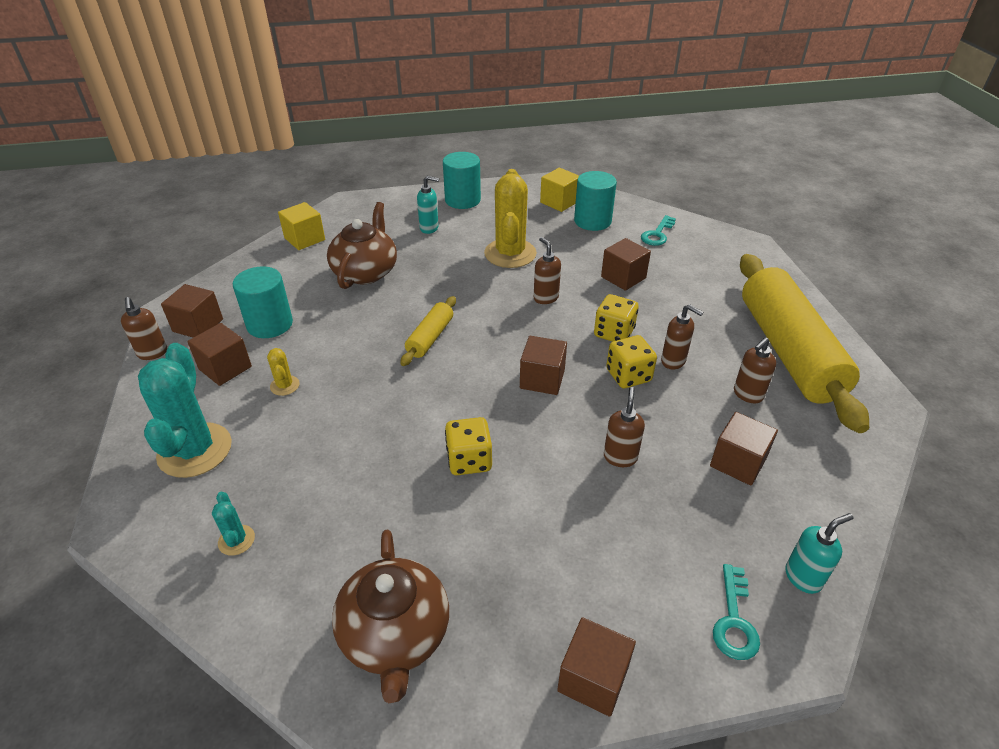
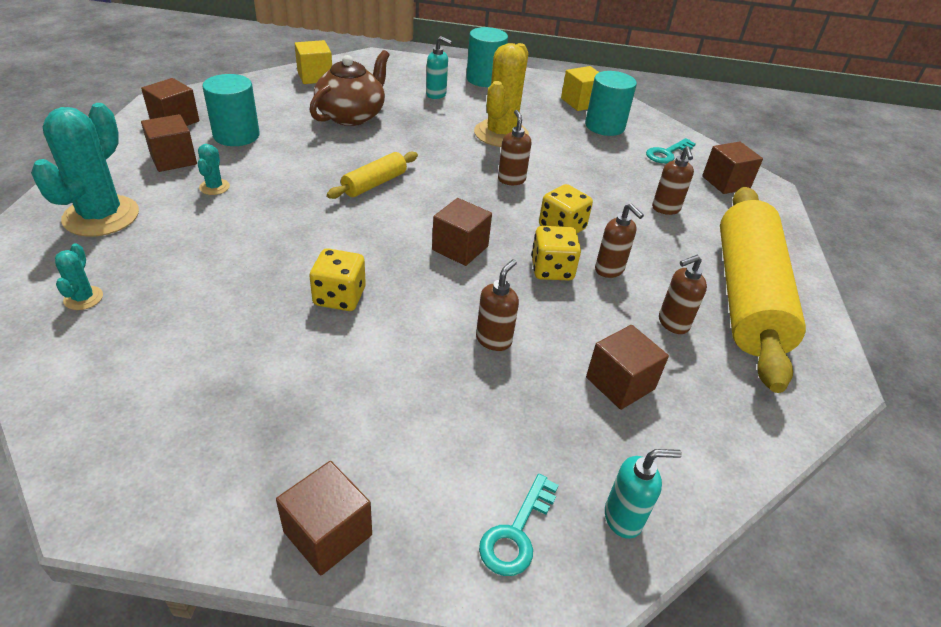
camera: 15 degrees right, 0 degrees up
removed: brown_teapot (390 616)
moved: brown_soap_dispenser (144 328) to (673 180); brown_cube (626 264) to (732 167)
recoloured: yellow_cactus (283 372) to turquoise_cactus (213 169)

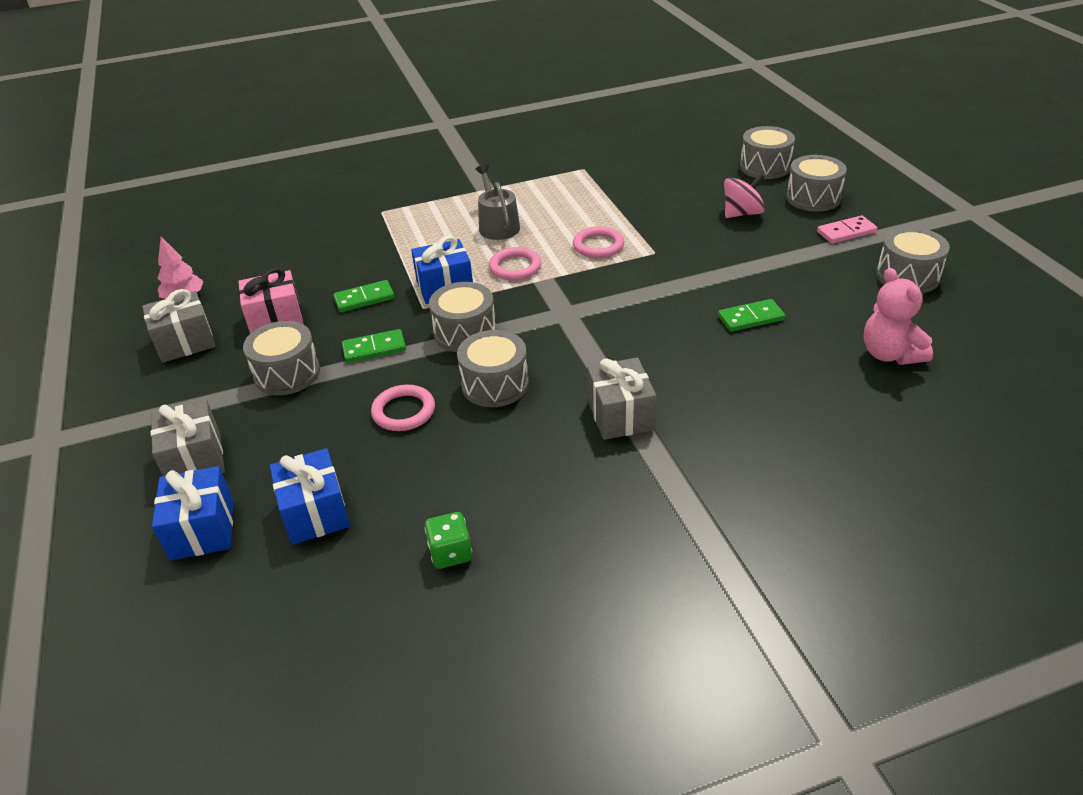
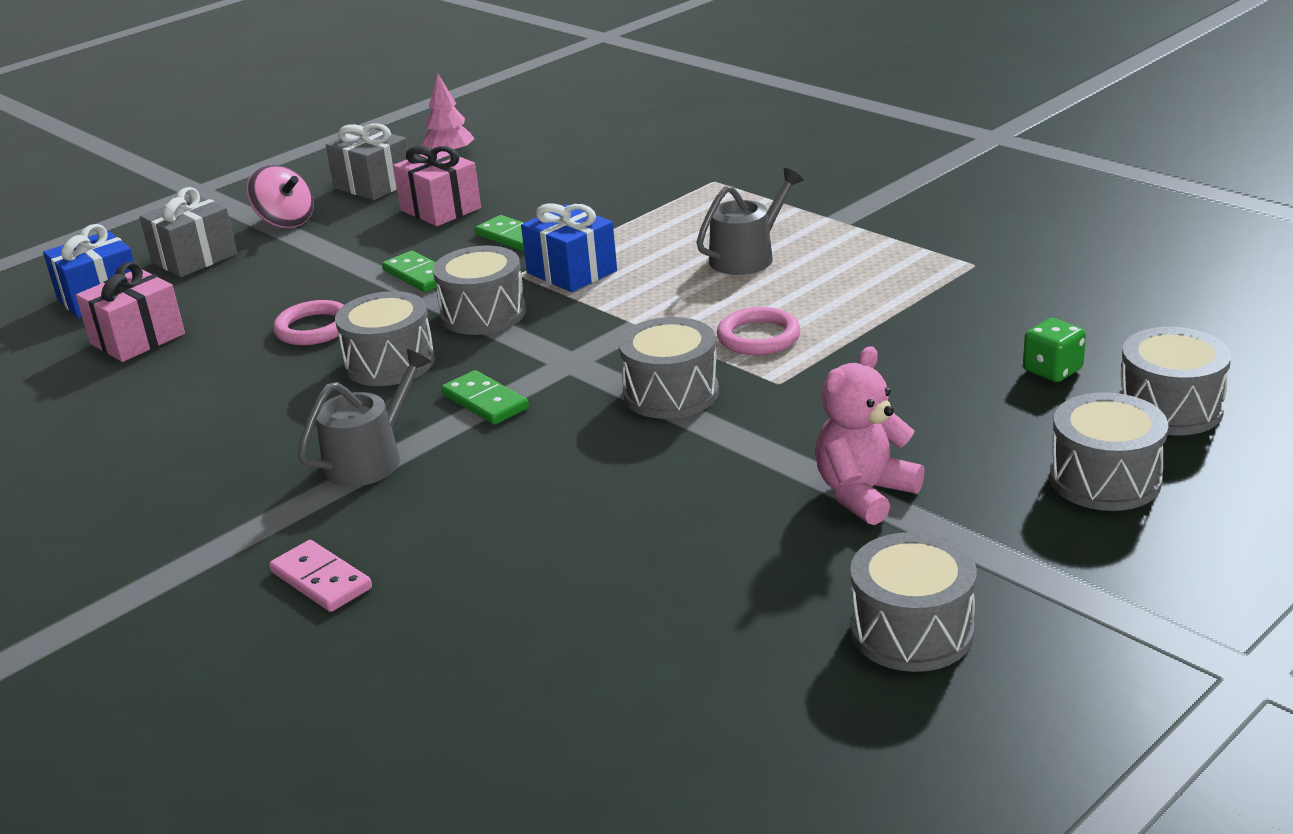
camera: 65 degrees right, 10 degrees down
removed: pink_ring (515 264)
moved: grey_drum (281 358) to (669 368); green_dice (448 540) to (1054 350); green_domino (751 315) to (485 397); pink_spinning_top (744 195) to (280 196); pink_domino (847 229) to (320 576); pink_teddy_bear (898 316) to (870 435)
replaced: grey_gift (621 398) to grey_watering_can (364 418)
recoloured: blue_gift (310 496) to pink_gift (130 311)

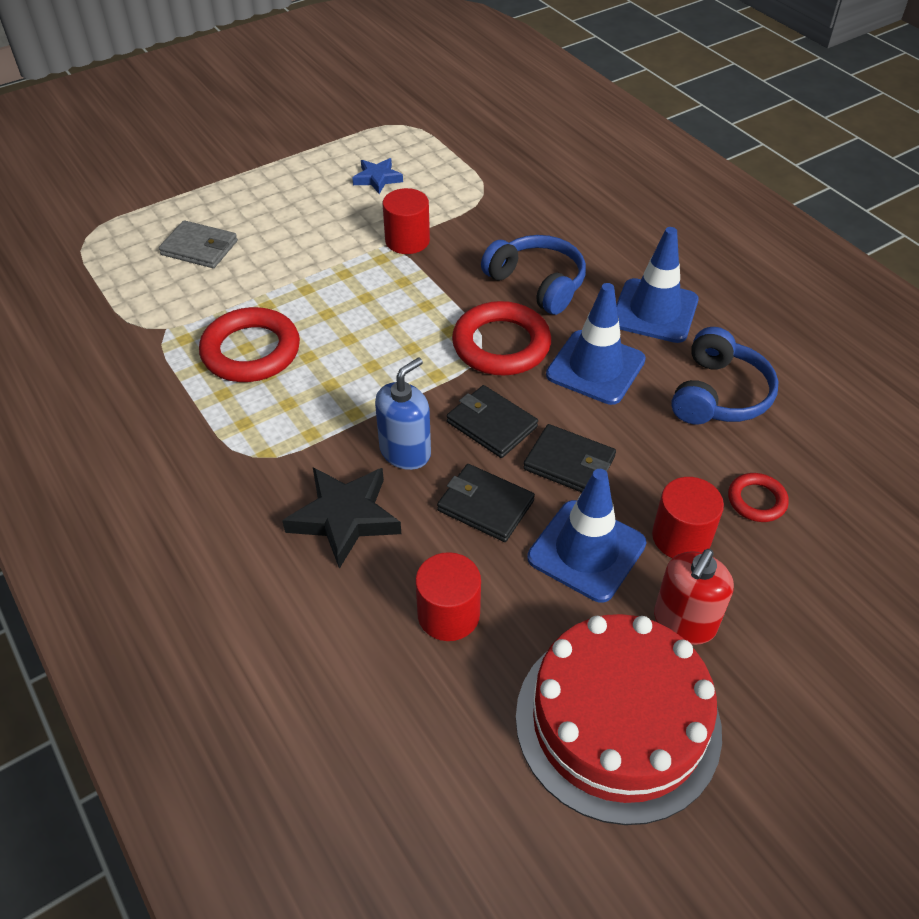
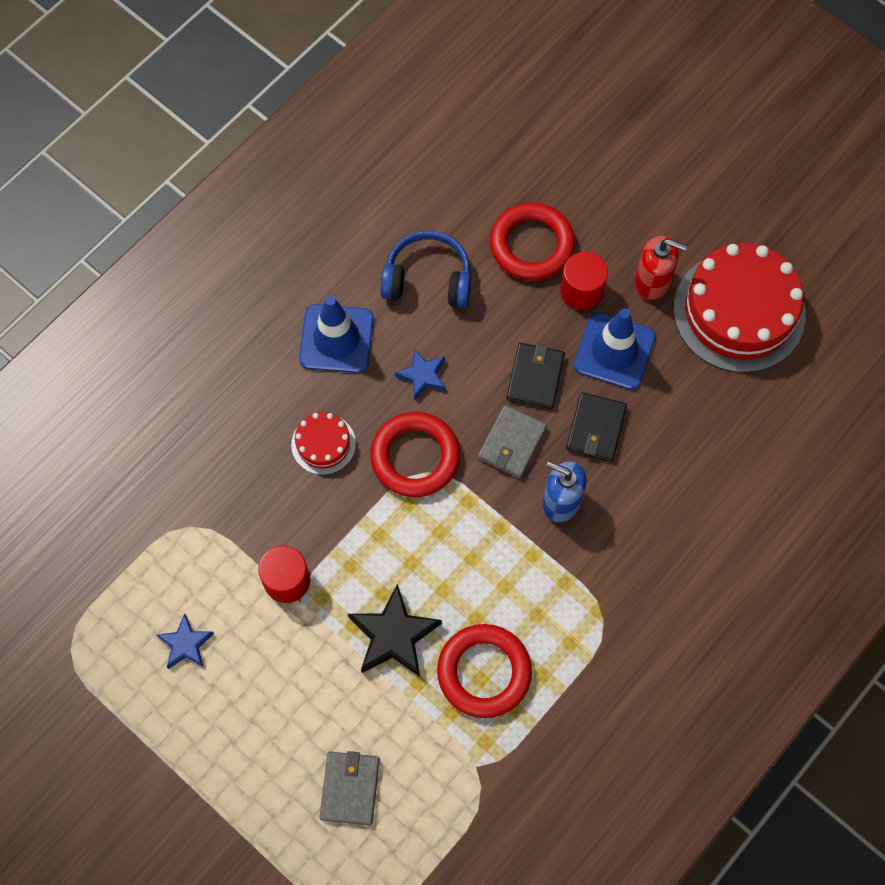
camera: 105 degrees left, 20 degrees up
removed: red_cylinder (448 596)
moved: black_star (341 518) to (395 630)
replaced: blue_headphones (533 275) to red_cake (323 443); blue_traffic_cone (596 344) to blue_star (420 374)
recoloured: black_wallet (492 421) to grey_wallet (512 441)
resized: red_ring (758 497) = (532 241) x1.91

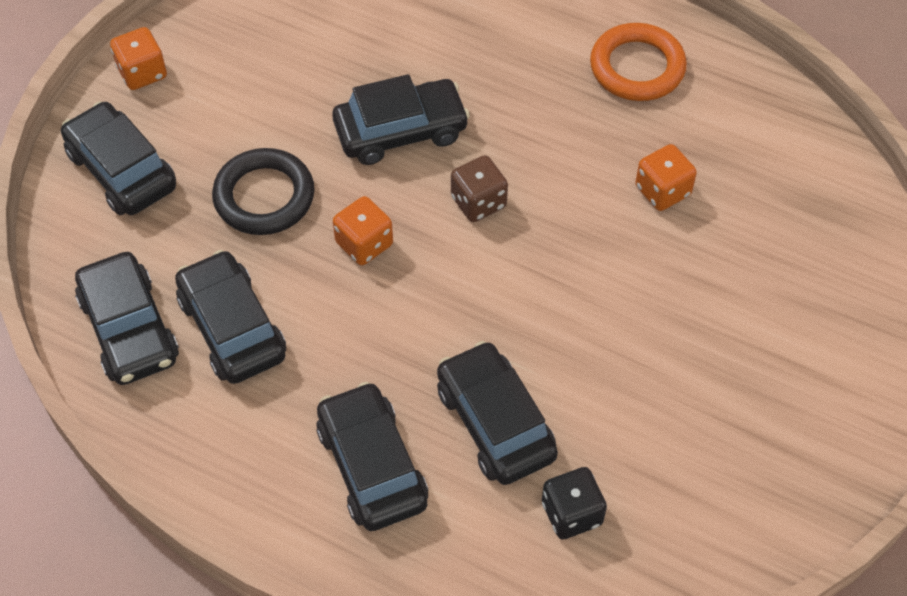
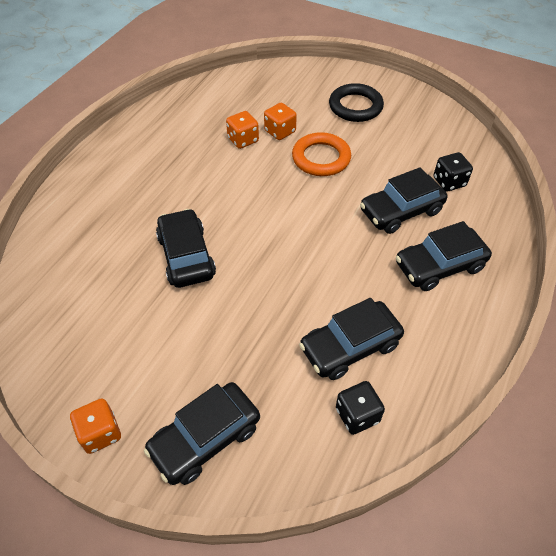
camera: 90 degrees left, 5 degrees down
removed: brown_dice (479 188)
moved: black_ring (263 191) to (356 102); orange_dice (363 230) to (280 121); orange_ring (638 62) to (321 154)
replaced: black_car (127 318) to black_dice (360 408)

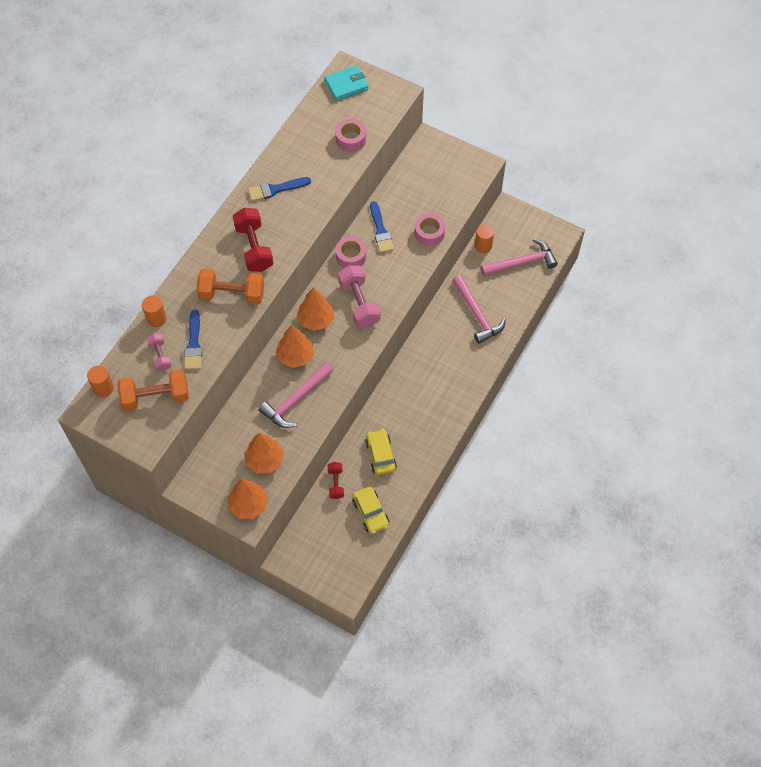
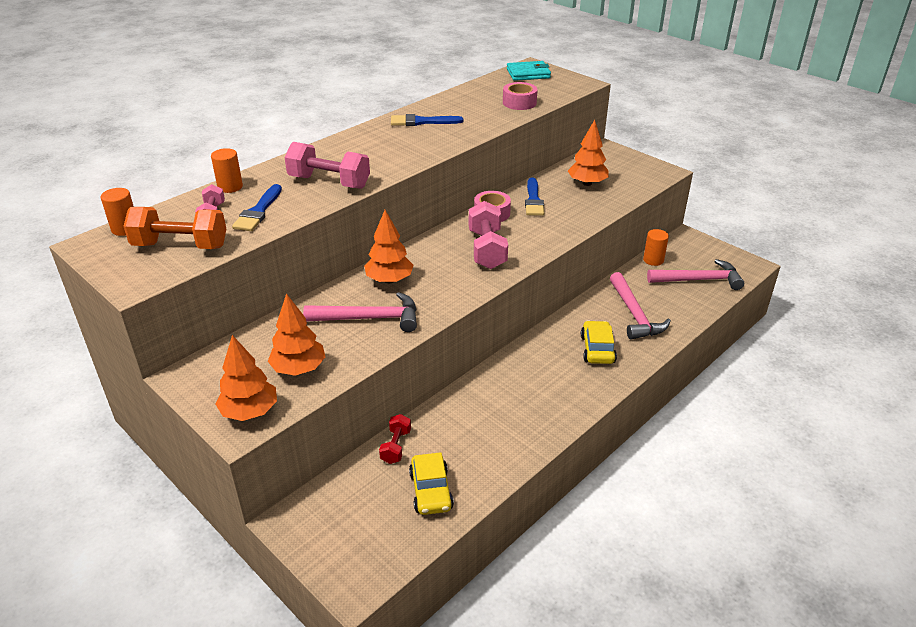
camera: 15 degrees right, 25 degrees down
removed: red_dumbbell (253 240); pink_tape (430 230)
moved: orange_tree (315 309) to (588 153); yellow_car (381 452) to (599 342)
recoloured: orange_dumbbell (230 287) to pink_dumbbell (327 165)
turned: pink_hammer (296 395) = (360 312) 150 degrees counterclockwise

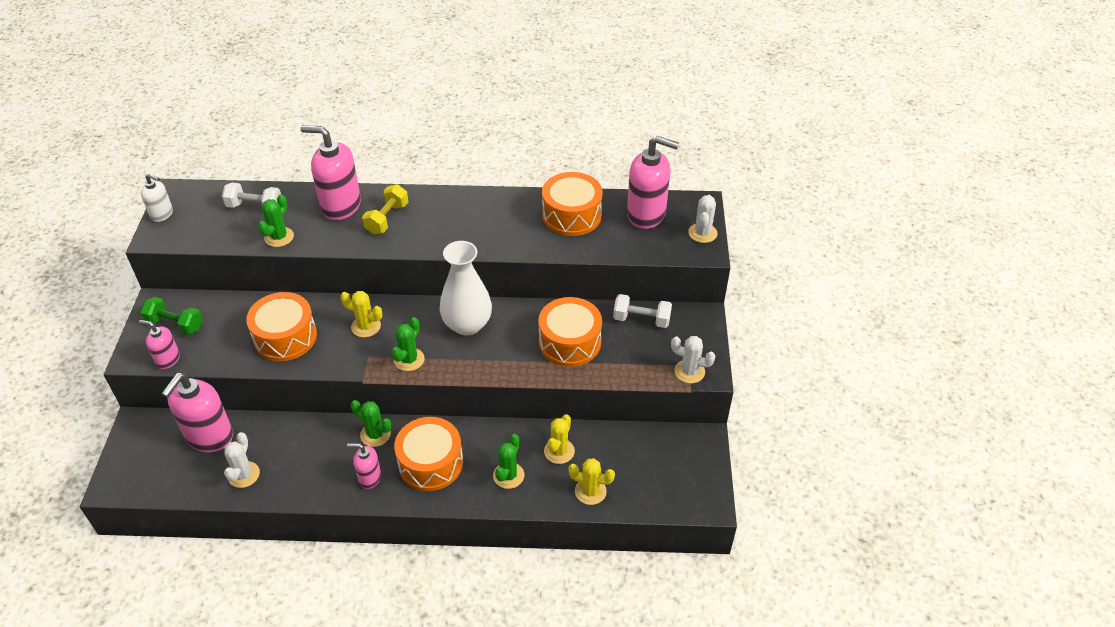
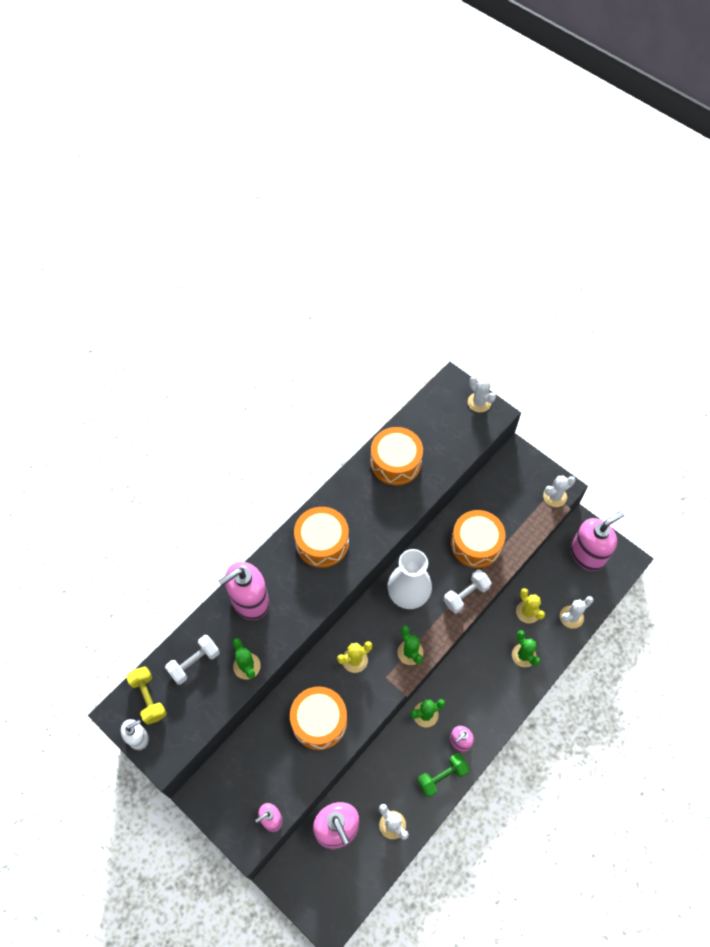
camera: 50 degrees left, 15 degrees up
moved: green_dumbbell (171 316) to (443 775); yellow_dumbbell (385 209) to (146 695); orange_drum (428 454) to (321 537); white_dumbbell (642 311) to (467 591); pink_soap_dispenser (653 182) to (597 541)
recoloured: yellow_cactus (591 481) to white_cactus (577 612)

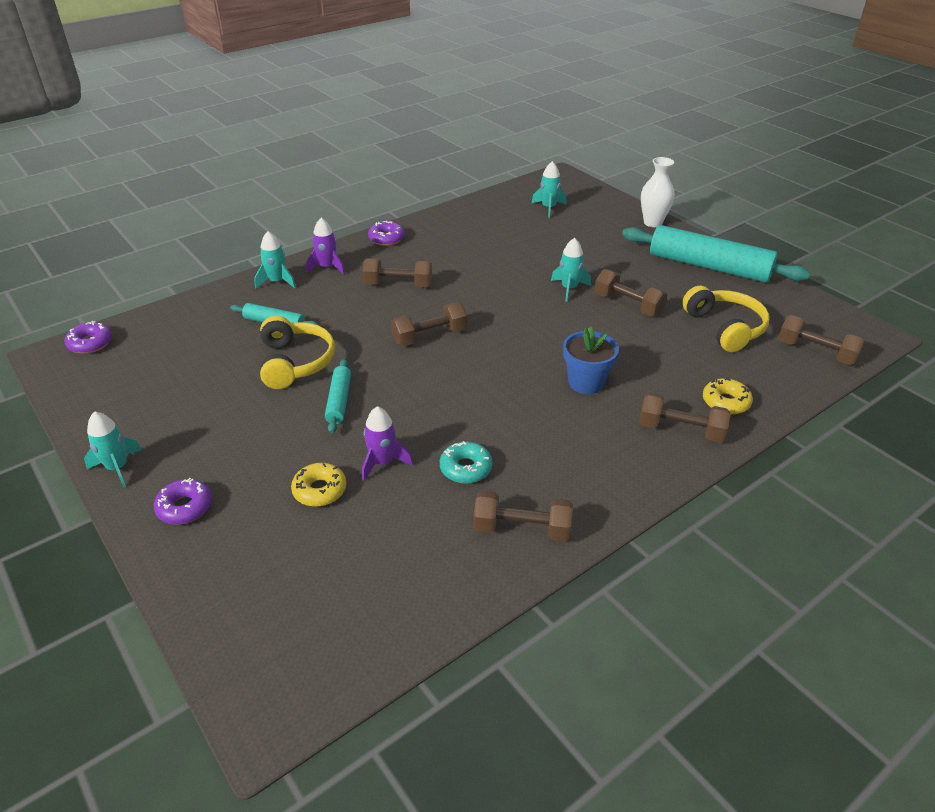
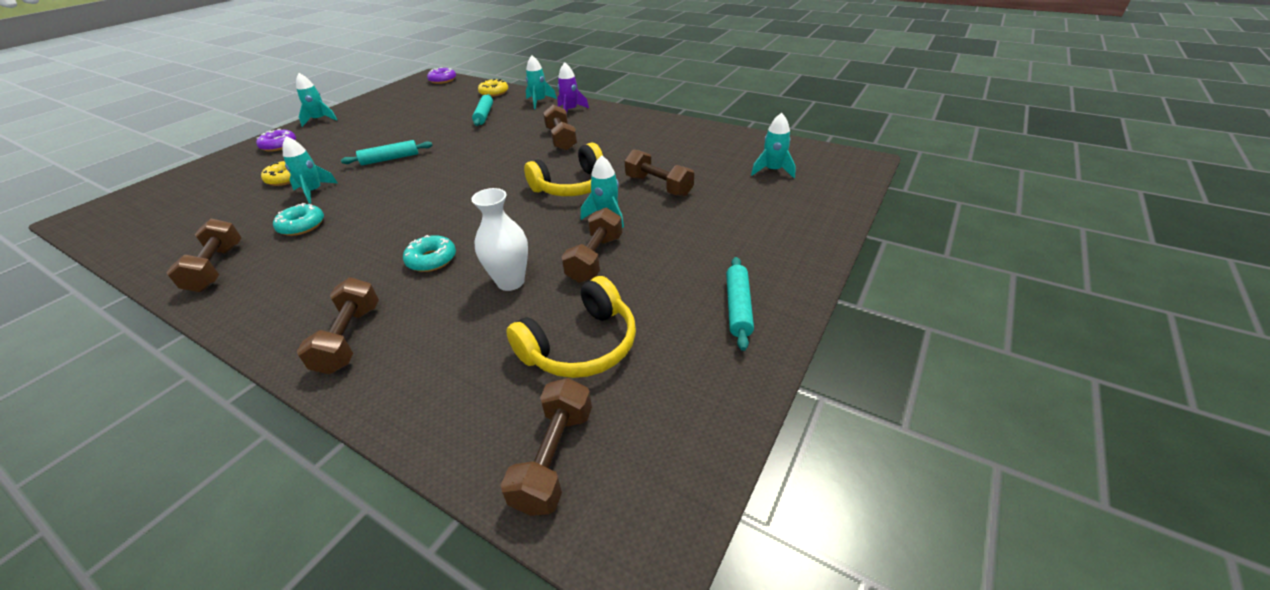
camera: 70 degrees right, 0 degrees up
removed: purple_donut (386 233)
moved: yellow_headphones (297 352) to (563 169); brown_dumbbell (429 324) to (659 173); white_vase (658 192) to (499 239); yellow_donut (728 396) to (493 88)
replaced: blue_flower_pot (591 360) to turquoise_donut (429 253)
recoloured: purple_rocket (387 443) to turquoise_rocket (310 170)
resized: turquoise_rolling_pin (716 254) = (740 304) x0.48

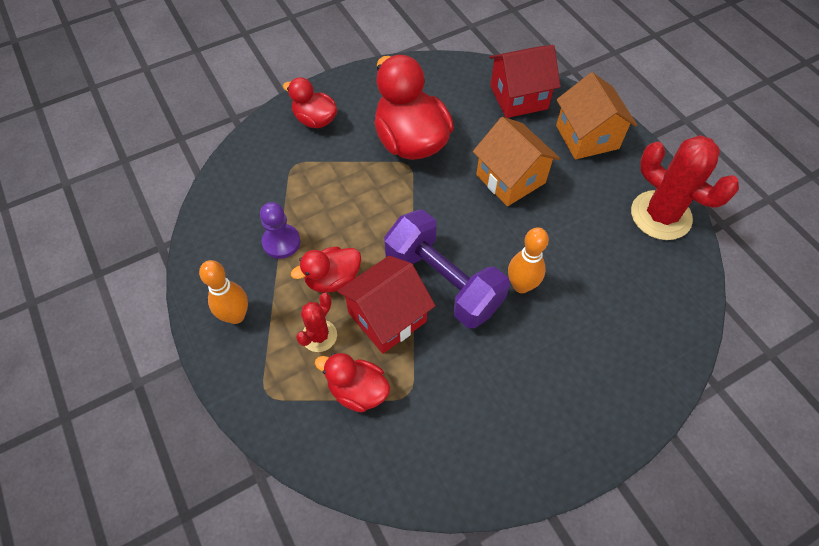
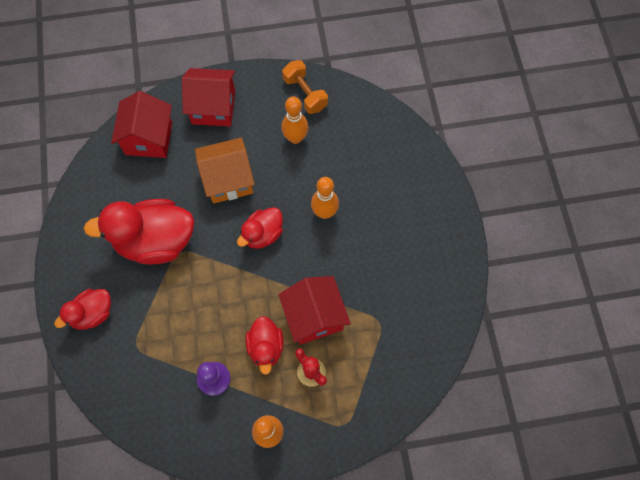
camera: 70 degrees left, 10 degrees up
removed: purple_dumbbell (447 269)
added: orange_bowling_pin (294 120)
moved: red_duck (352 382) to (260 228)
replaced: red_cactus (685 187) to orange_dumbbell (305 87)
recoloured: orange_house (596 116) to red_house (208 97)

